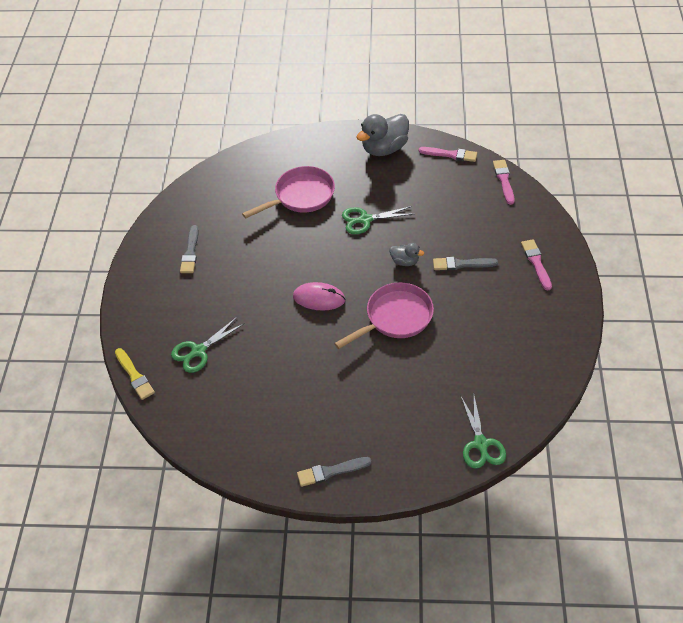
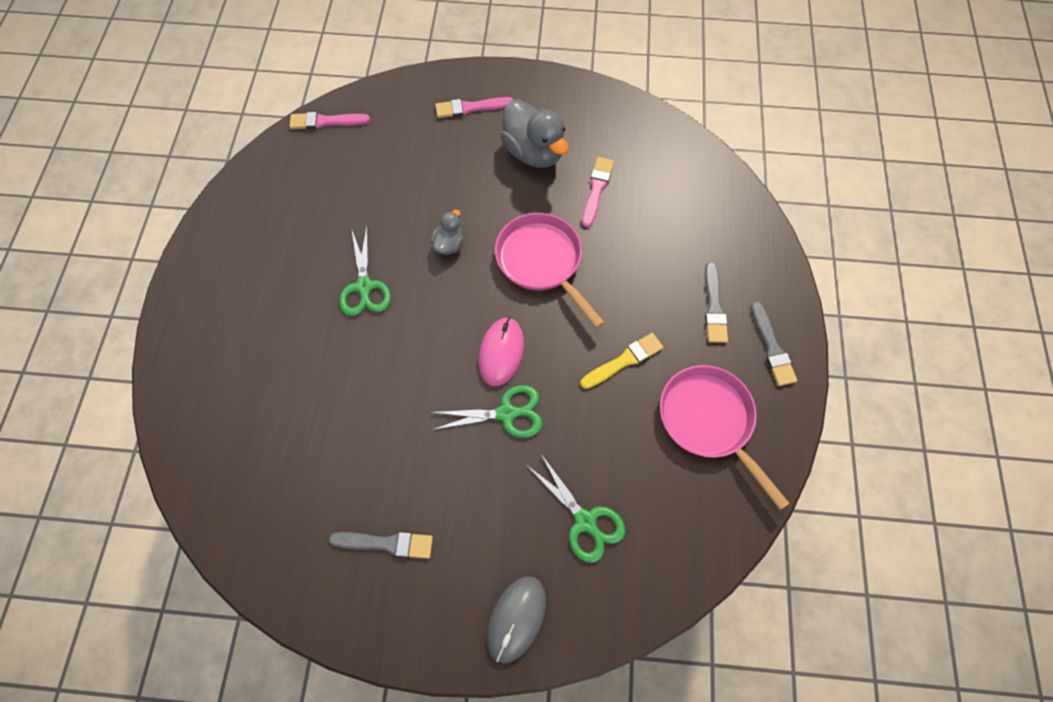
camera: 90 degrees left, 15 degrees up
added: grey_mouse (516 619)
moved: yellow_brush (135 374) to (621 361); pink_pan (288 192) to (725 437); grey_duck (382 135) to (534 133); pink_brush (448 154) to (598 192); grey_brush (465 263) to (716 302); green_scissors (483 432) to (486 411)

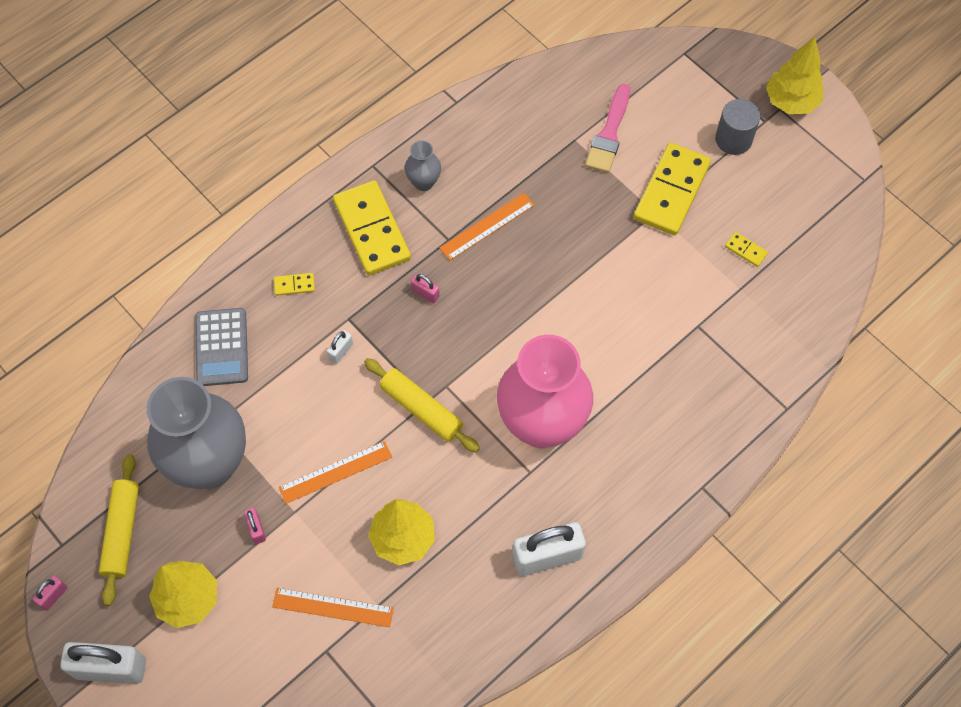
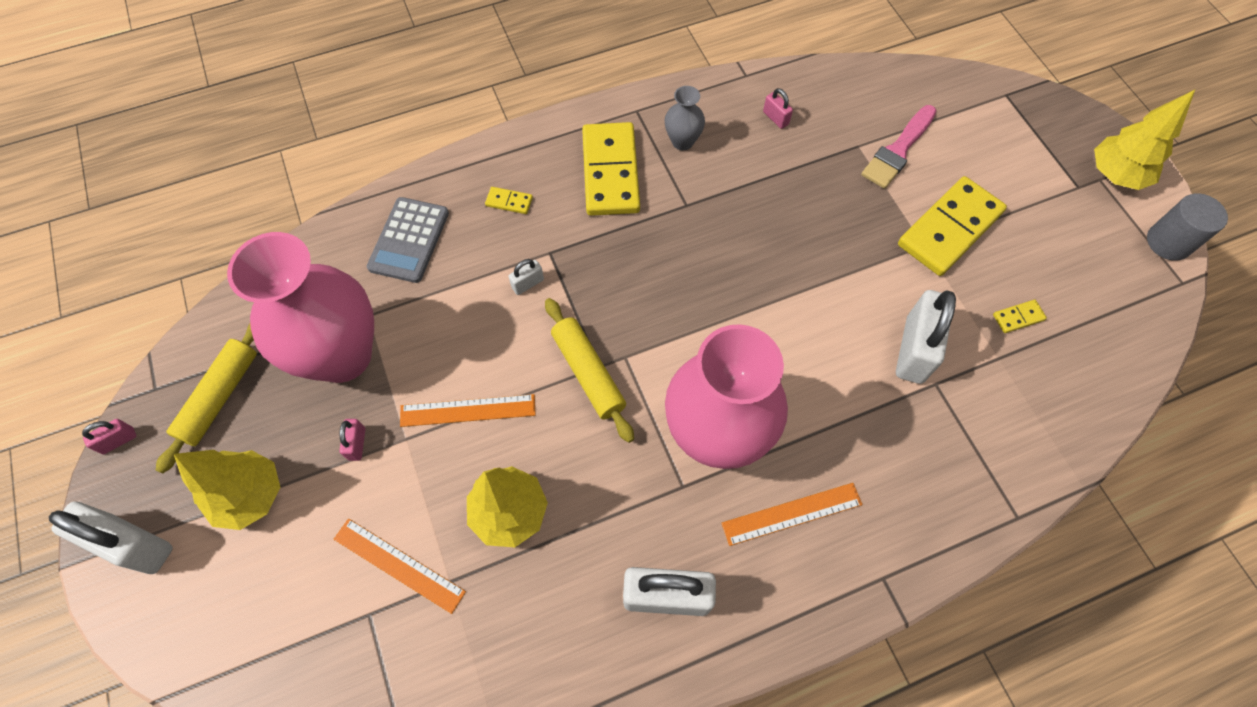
camera: 20 degrees right, 0 degrees up
added: white_padlock (926 337)
moved: pink_padlock (425 289) to (778 108); orange_ruler (487 226) to (792 514); grey_cylinder (737 127) to (1187 227)
recoloured: grey_vase (196 433) to pink_vase (300 307)
turned: yellow_domino (746 249) = (1020 316) 75 degrees counterclockwise

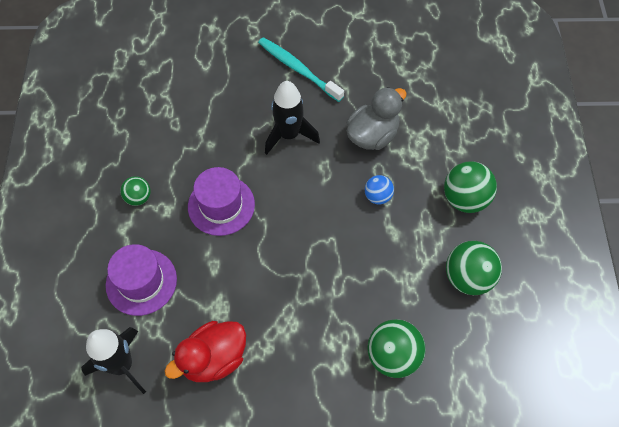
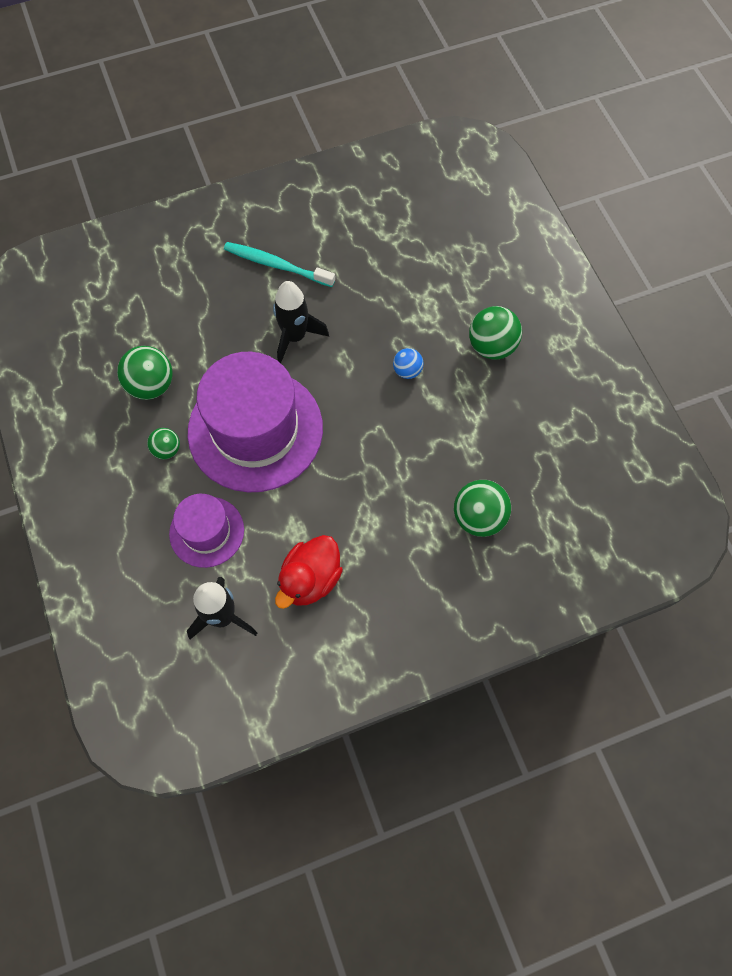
camera: 20 degrees left, 5 degrees up
removed: grey_duck (376 118)
moved: green_ball (474 268) to (145 373)
resized: purple_hat (221 201) = (255 422) x1.90

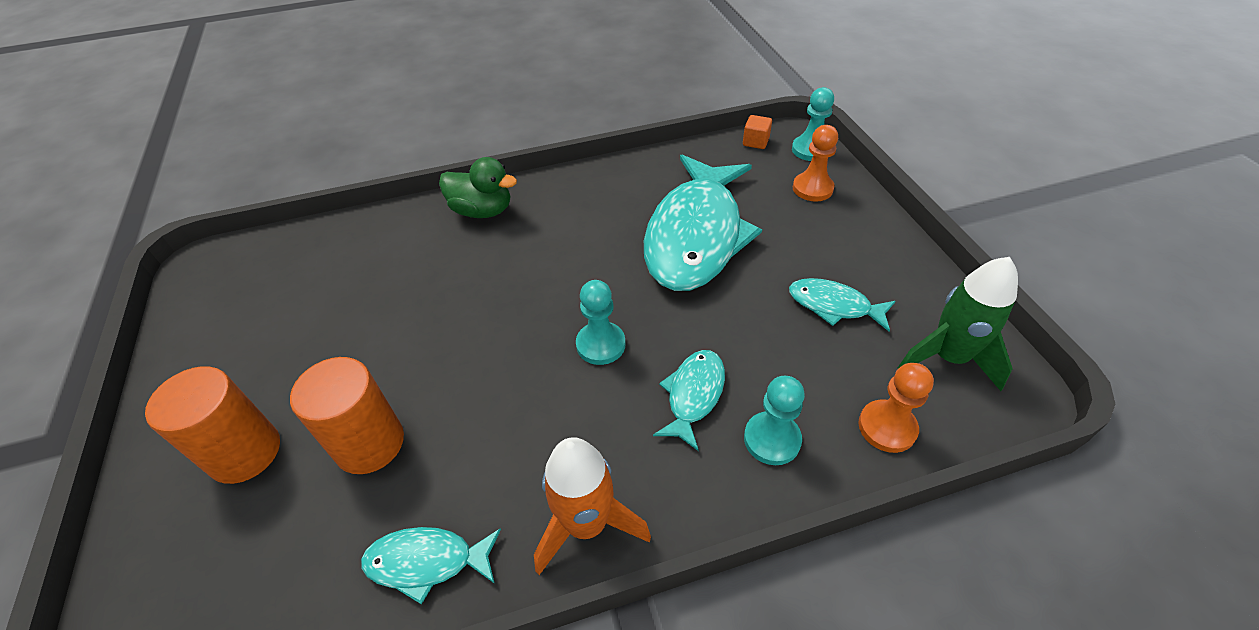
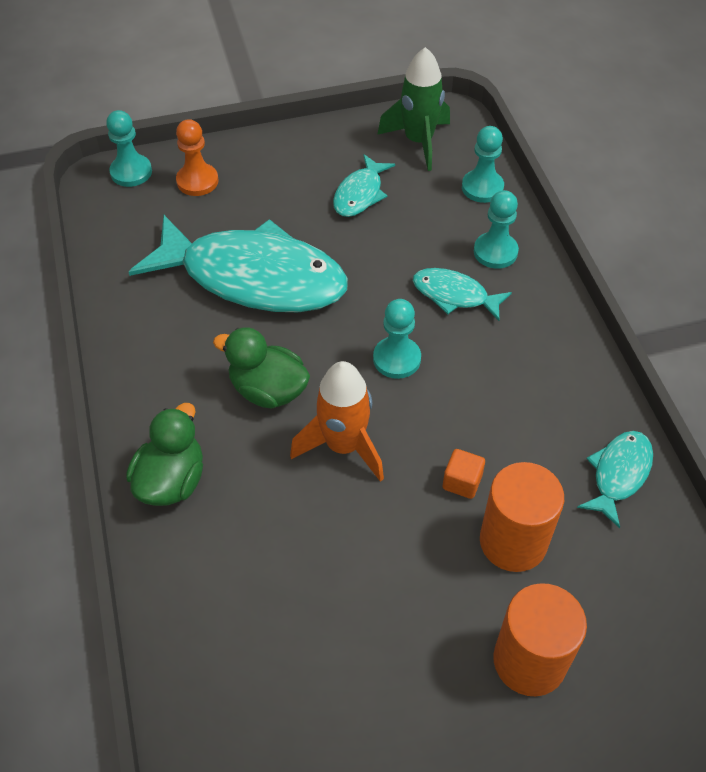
camera: 90 degrees left, 5 degrees up
added: green_duck (261 367)
moved: orange_rocket (592 506) to (337 421); orange_cube (757 132) to (464 474)
recoloured: orange_pawn (896 408) to turquoise_pawn (483 164)
turned: turquoise_fish (431 565) = (615 479) 150 degrees counterclockwise

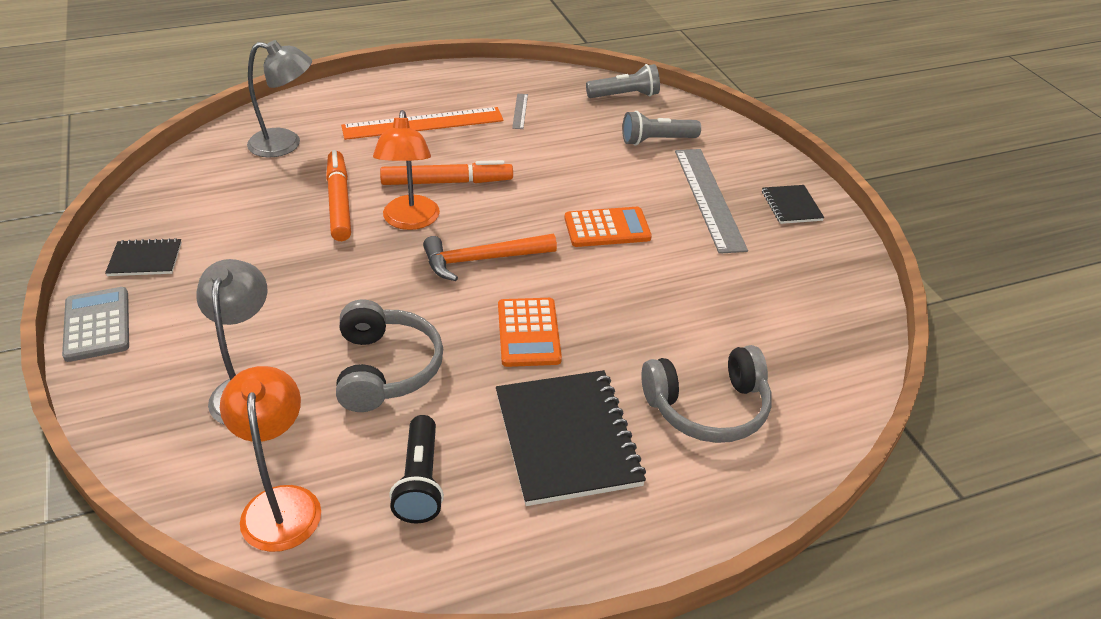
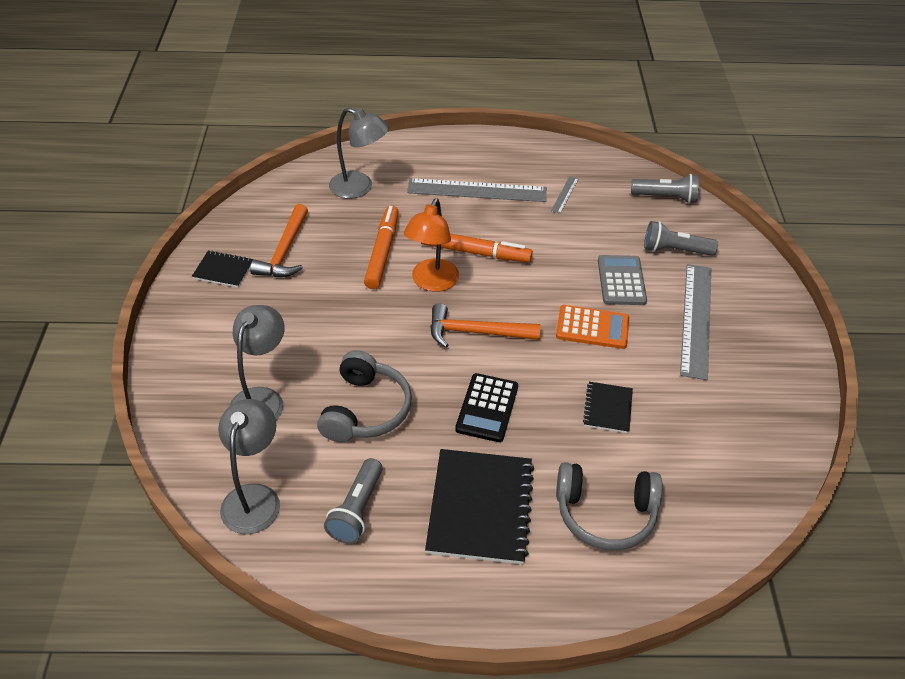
camera: 20 degrees right, 5 degrees up
added: orange_hammer (279 240)
moved: grey_calculator (95 324) to (622 280); black_notebook (793 204) to (608 407)
recoloured: orange_lamp (270 459) to grey_lamp (249 466); orange_ruler (422 123) to grey_ruler (477 190); black_flashlight (416 469) to grey_flashlight (353 501); orange_calculator (530 332) to black_calculator (486 407)

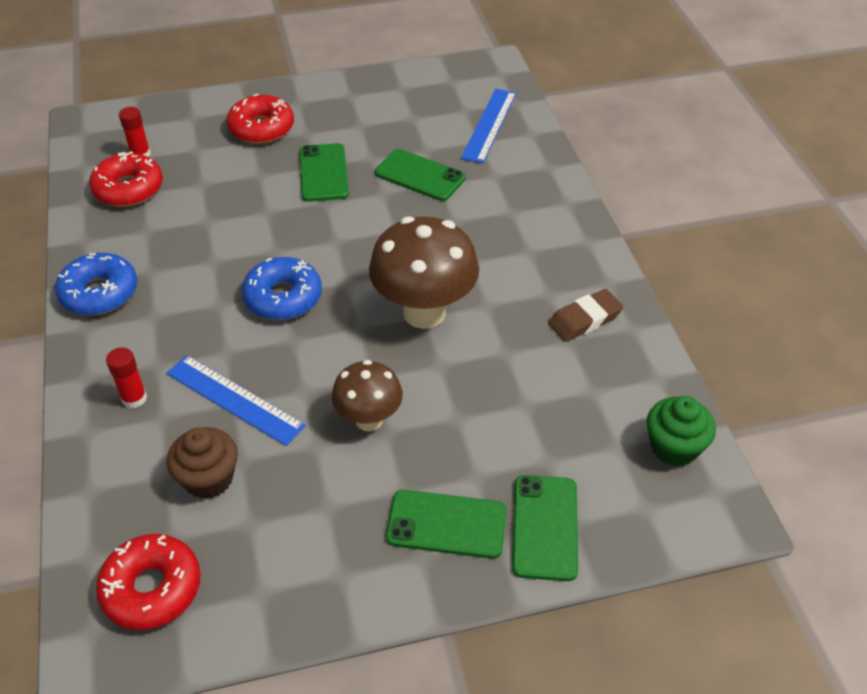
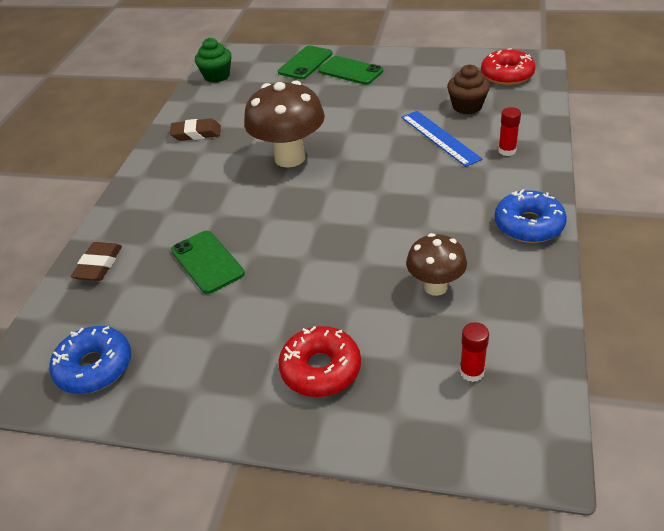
camera: 150 degrees left, 5 degrees down
removed: red_donut (126 179); green_phone (324 172); blue_ruler (488 126)
added: brown_eraser (96 261)
moved: blue_donut (282 288) to (90 360); brown_mushroom (367 395) to (436 264)

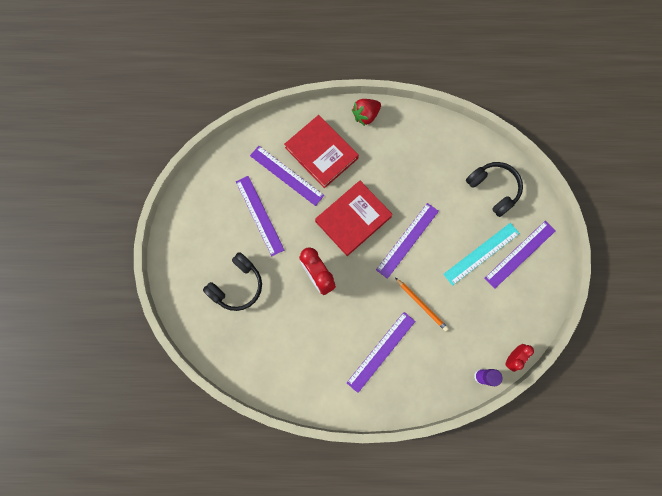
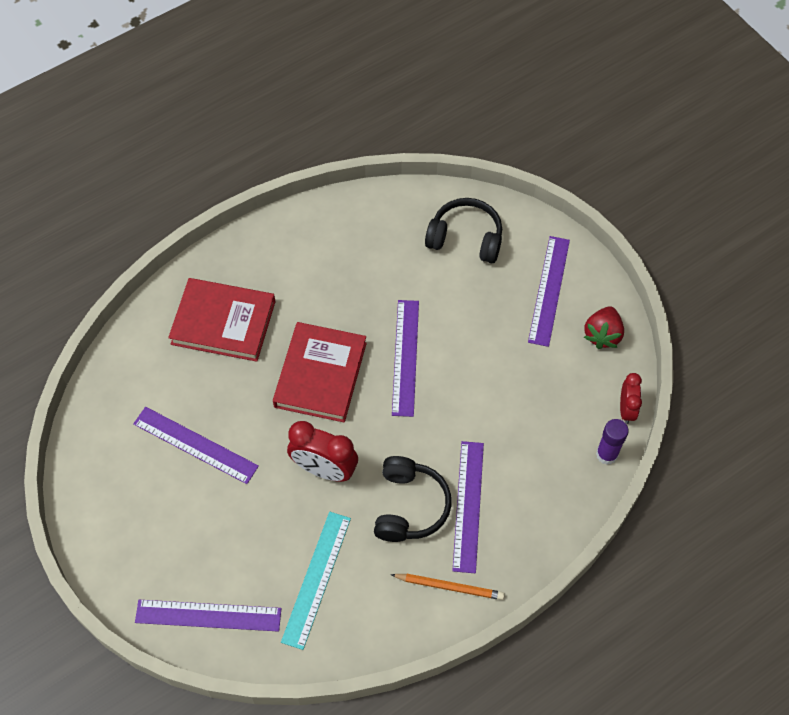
camera: 35 degrees left, 15 degrees down
moved: black_headphones (232 281) to (413 499); purple_ruler (287 176) to (208 616); red_strawberry (366 112) to (604 327); orange_pencil (422 304) to (447 587); turquoise_ruler (481 254) to (316 581)

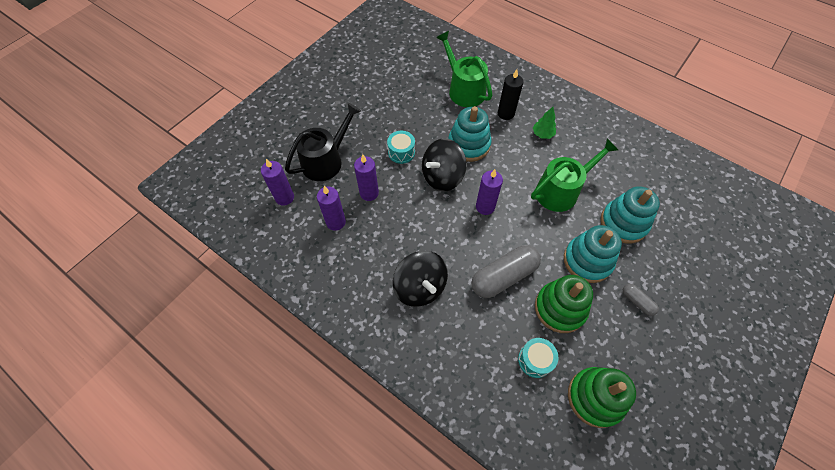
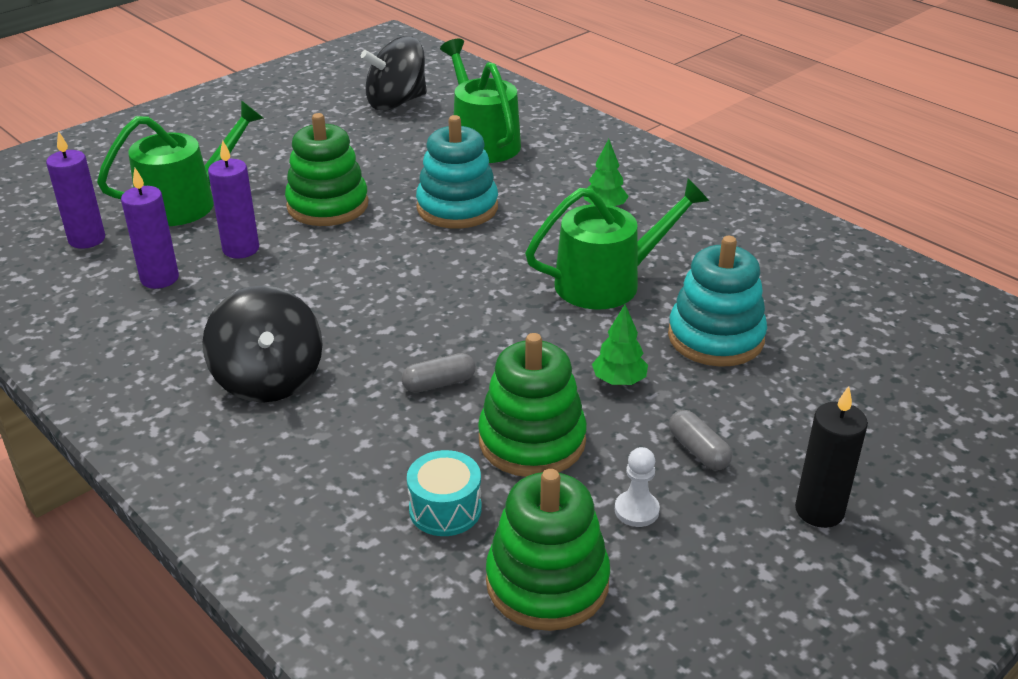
camera: 10 degrees right, 25 degrees down
removed: purple_candle (489 192)
added: white_pawn (637 487)
moved: black_spinning_top (444 165) to (394 73); black_candle (510 94) to (831 457)
replaced: turquoise_drum (401 147) to green_stacking_toy (326 169); turquoise_stacking_toy (593 254) to green_tree (620 344)
recoloured: black_watering_can (323 142) to green_watering_can (180 163)
resized: grey_capsule (506 271) = (438 373) x0.49

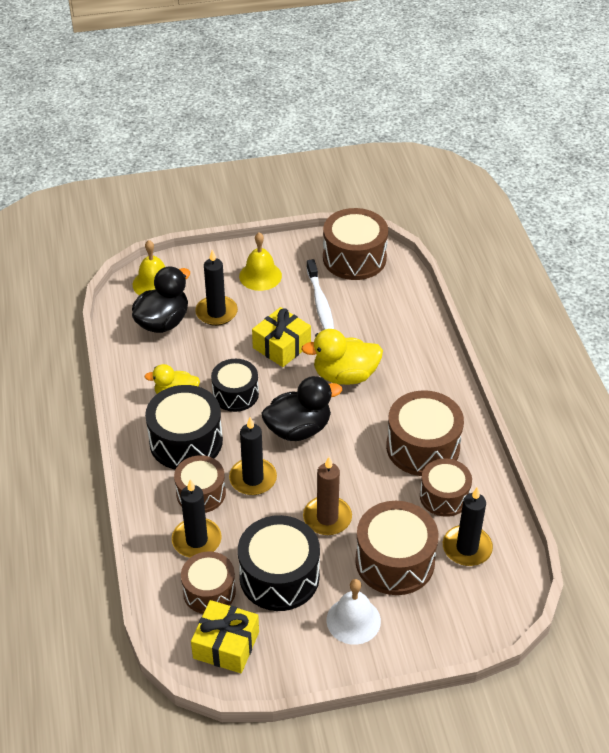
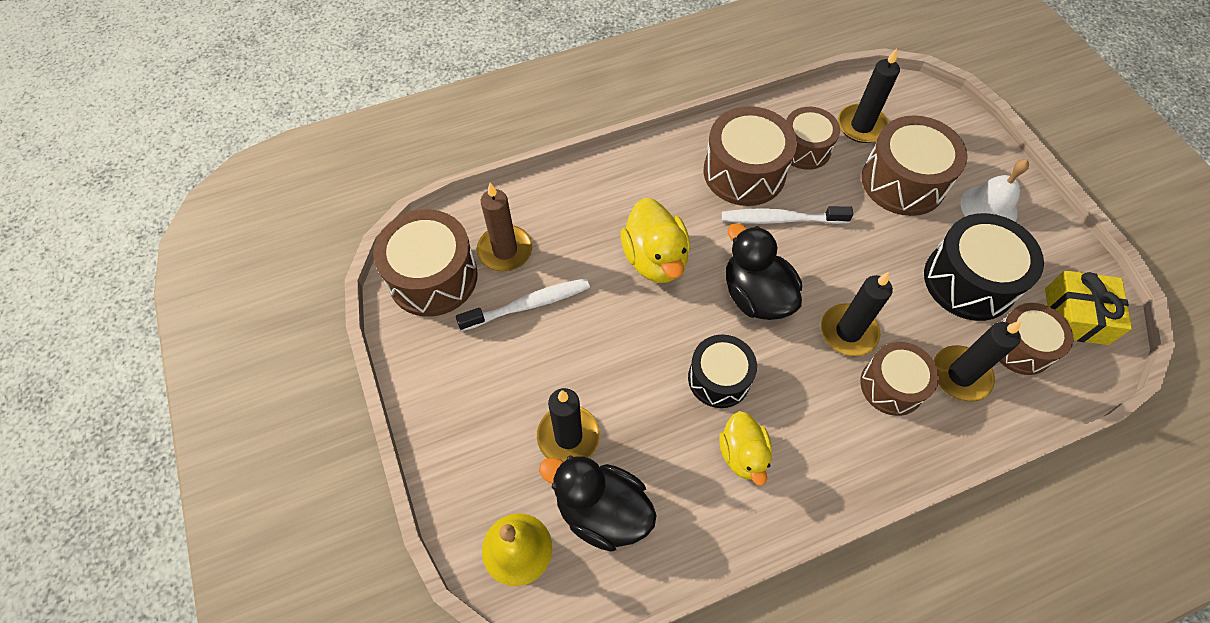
camera: 100 degrees left, 15 degrees up
removed: black_drum (184 427); yellow_bell (260 262); yellow_gift (281 337)
added: white_toothbrush (787 215)
moved: brown_candle (327 496) to (504 227)

